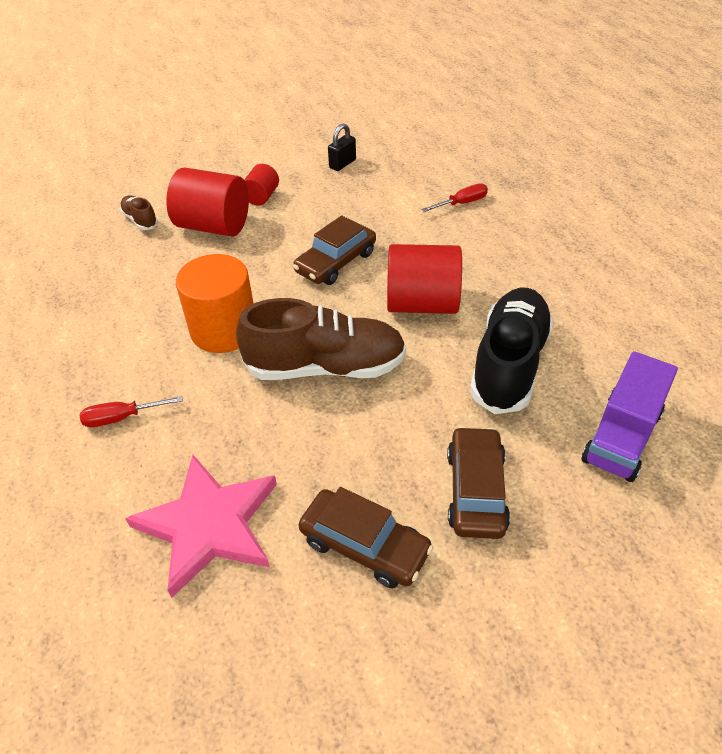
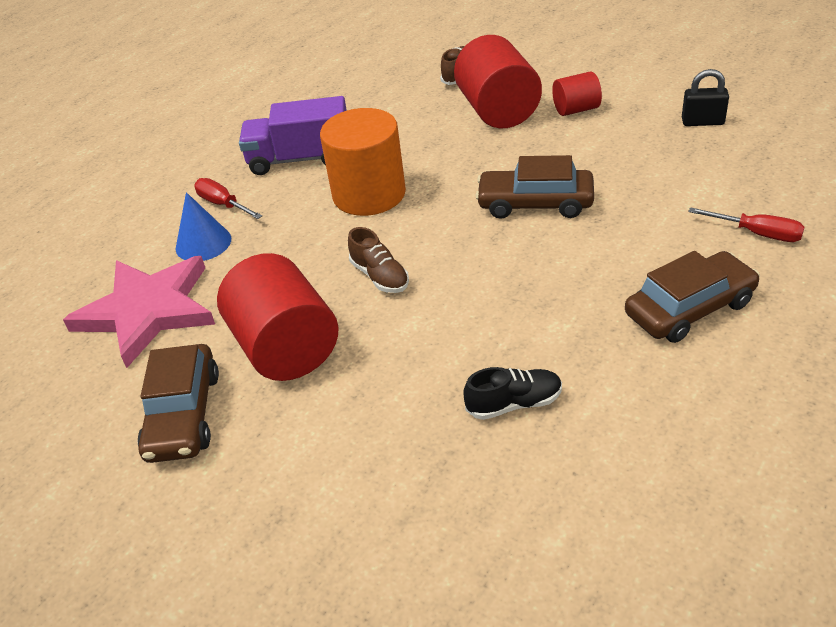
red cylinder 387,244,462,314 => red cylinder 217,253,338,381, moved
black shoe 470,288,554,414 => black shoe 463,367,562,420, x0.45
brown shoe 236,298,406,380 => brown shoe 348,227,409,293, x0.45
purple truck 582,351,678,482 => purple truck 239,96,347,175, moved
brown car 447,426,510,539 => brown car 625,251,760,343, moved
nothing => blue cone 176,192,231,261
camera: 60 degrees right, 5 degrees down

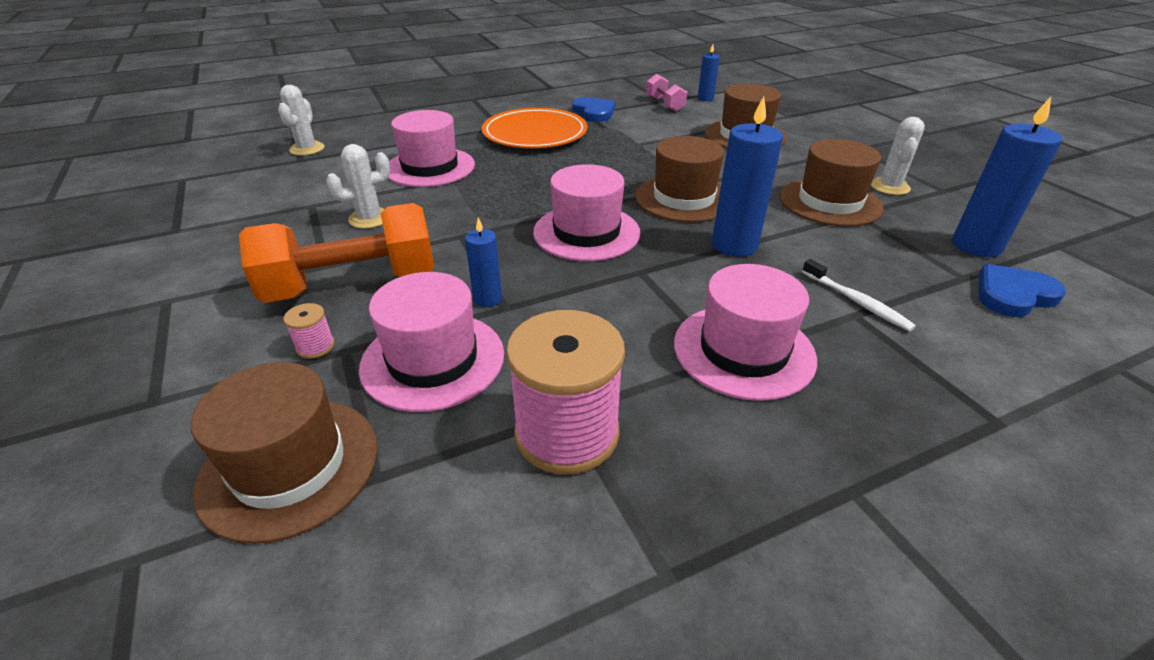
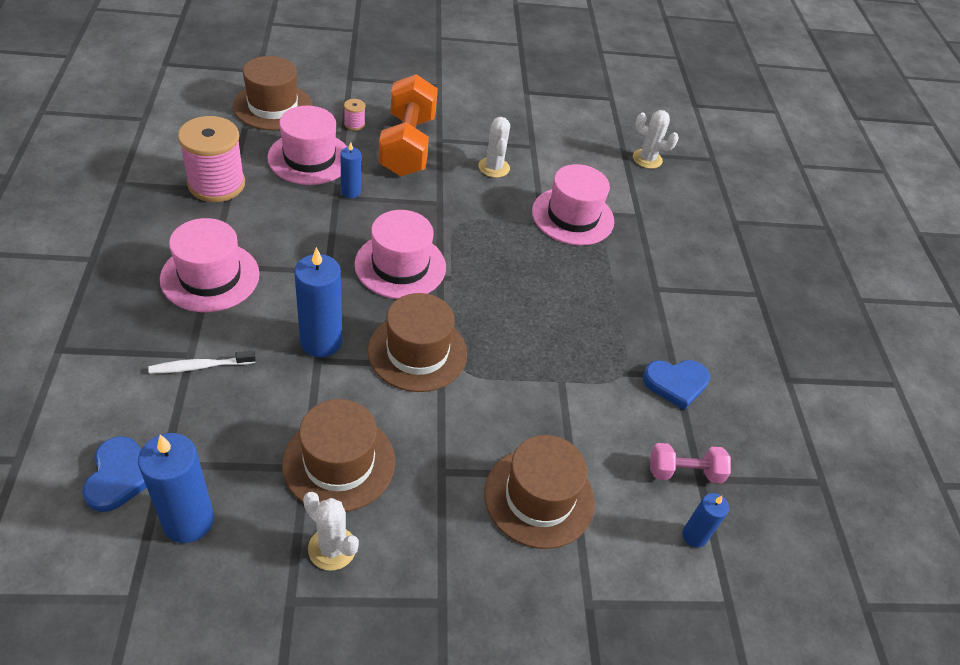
orange plate 482,108,587,148 => nothing
camera: 105 degrees right, 10 degrees up

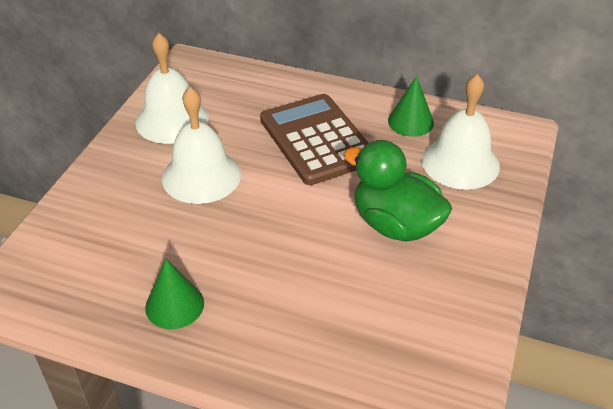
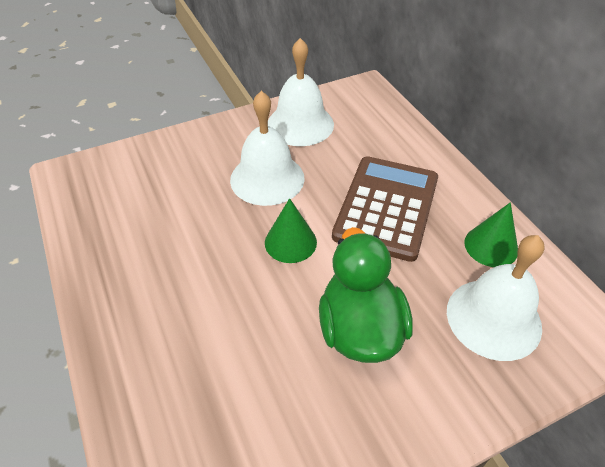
green cone 145,259,204,329 => green cone 265,198,317,263, moved
camera: 45 degrees right, 5 degrees up

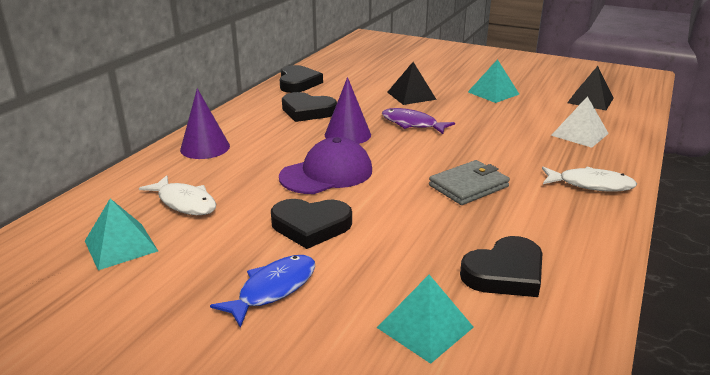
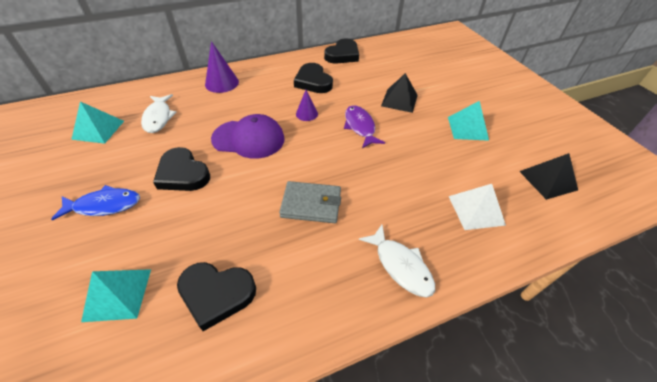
purple cone 325,77,371,144 => purple cone 296,90,318,121, x0.61
camera: 40 degrees right, 20 degrees up

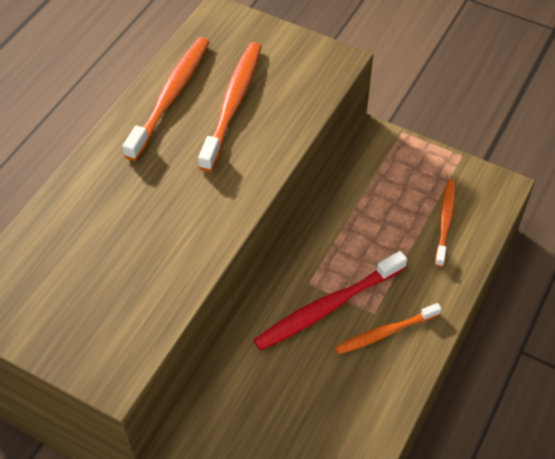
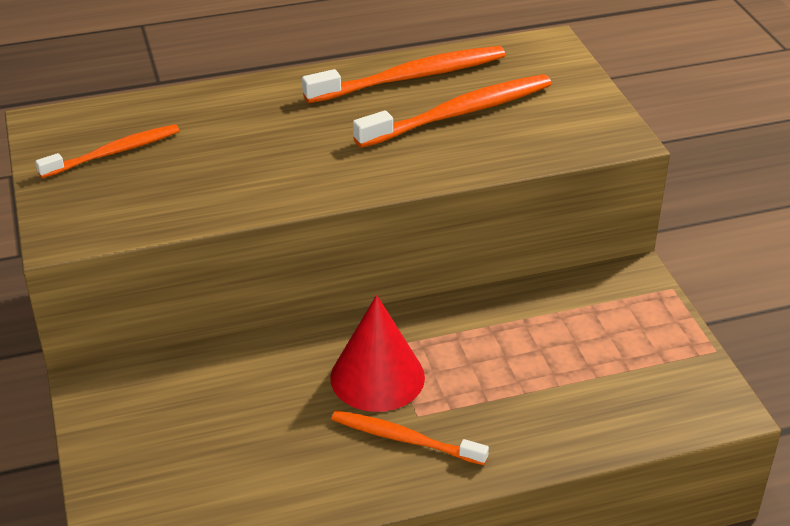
orange toothbrush 435,180,456,267 => orange toothbrush 35,124,179,178, moved
red toothbrush 253,251,407,351 => red cone 330,295,425,412
camera: 45 degrees right, 15 degrees down

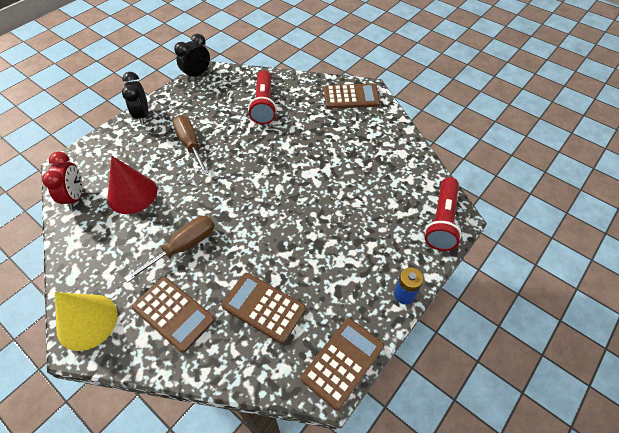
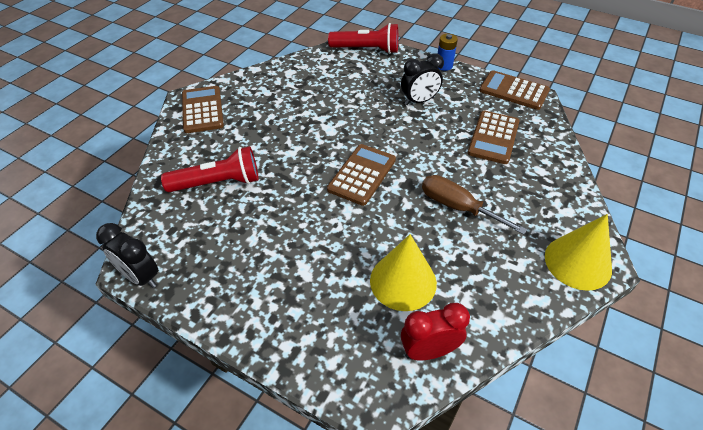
black clock 122,72,148,124 => black clock 401,54,444,105, moved
brown screwdriver 173,115,209,175 => nothing
red cone 107,156,157,214 => yellow cone 370,234,437,311
brown calculator 132,277,215,353 => brown calculator 327,144,396,206, moved
camera: 100 degrees left, 5 degrees down

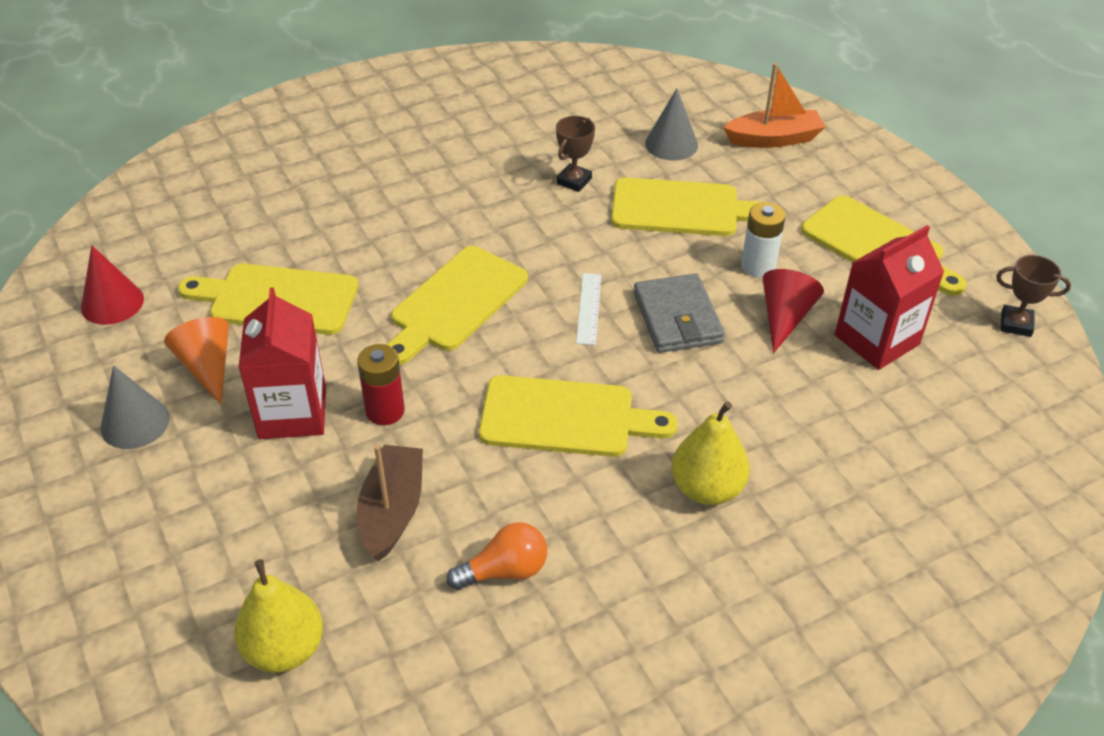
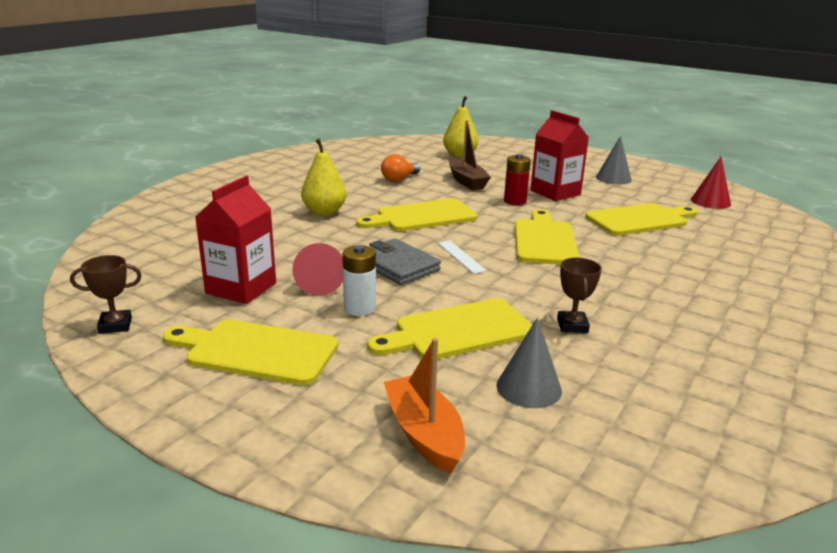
orange boat 723,63,825,148 => orange boat 384,338,465,474, 105 degrees clockwise
orange cone 164,317,229,405 => nothing
camera: 150 degrees right, 20 degrees down

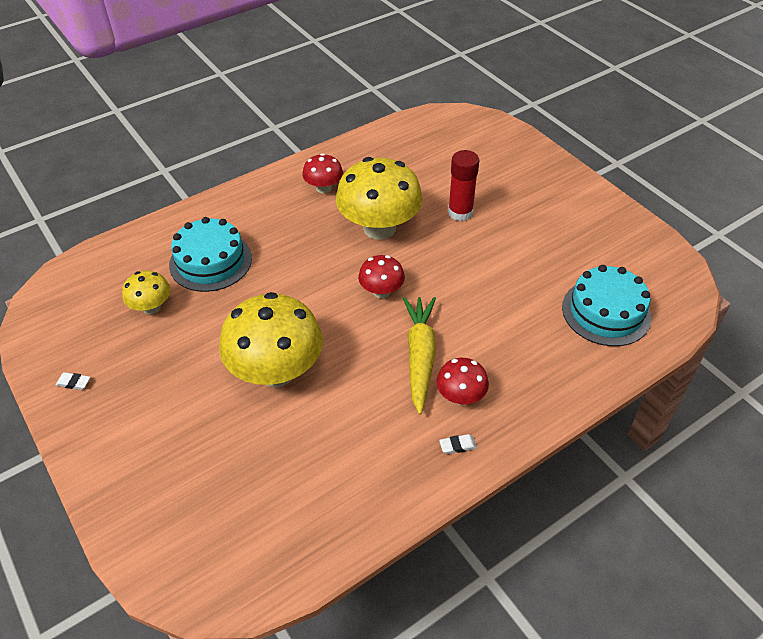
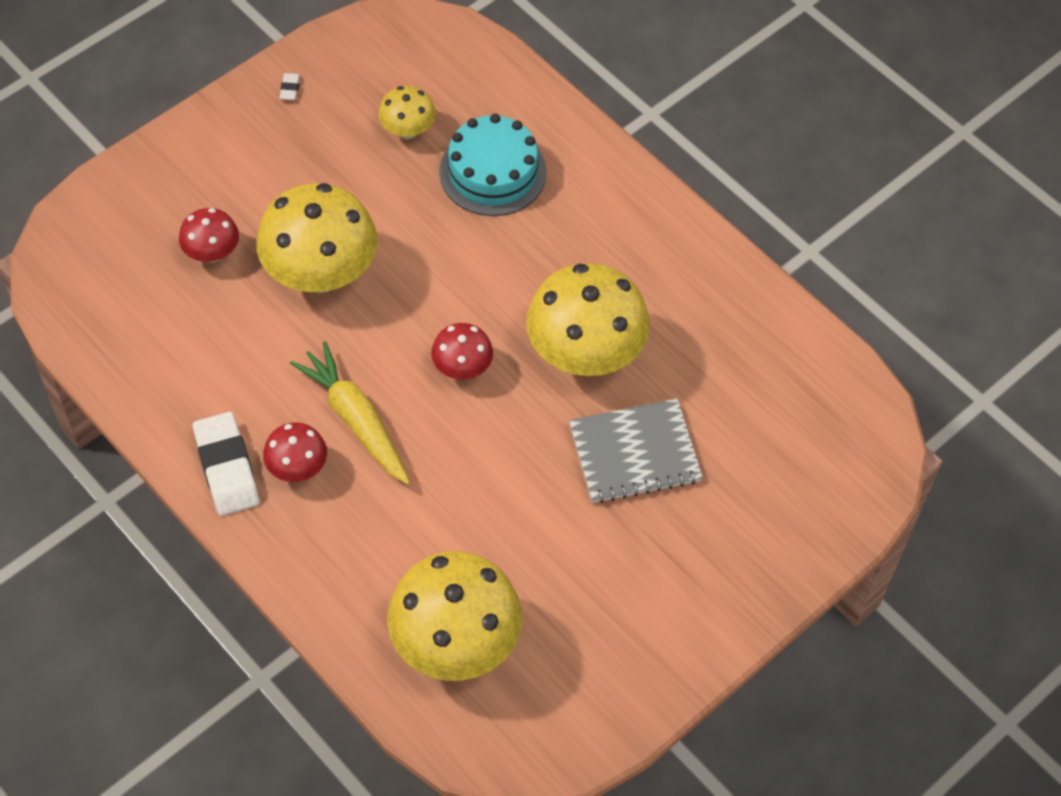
red glue stick 448,150,479,221 => grey notebook 569,399,703,503
red mushroom 302,153,343,193 => red mushroom 179,208,239,263, moved
turquoise cake 562,265,651,346 => yellow mushroom 387,551,522,681
yellow carrot 403,297,436,415 => yellow carrot 290,341,410,485, 120 degrees counterclockwise
white eraser 439,434,477,454 => white eraser 193,412,260,516, x2.42
camera: 80 degrees right, 10 degrees up

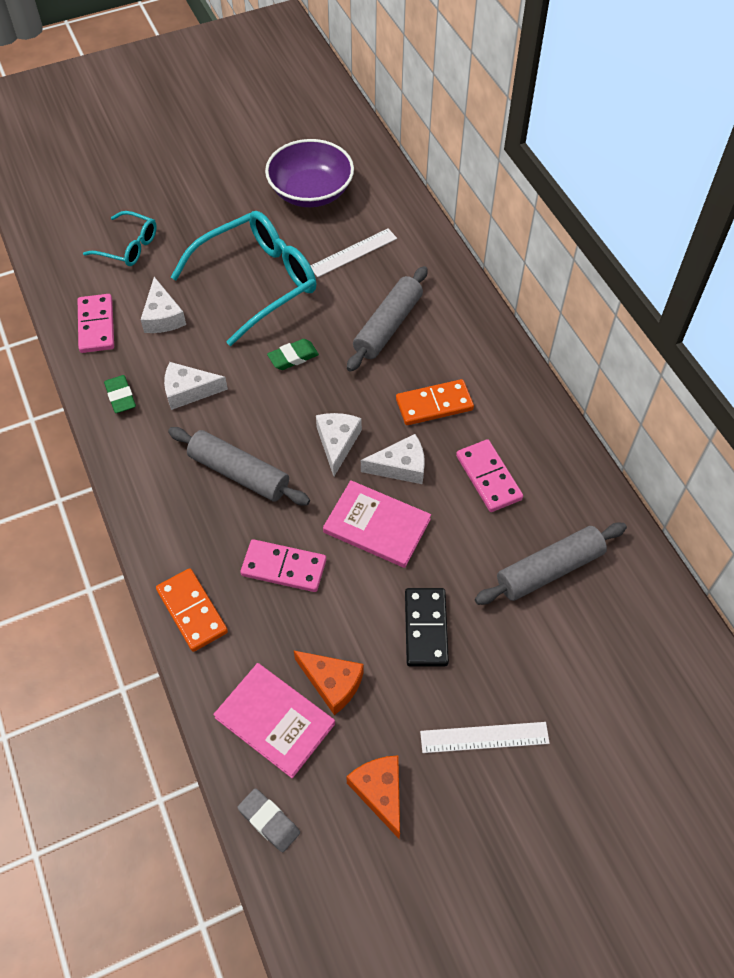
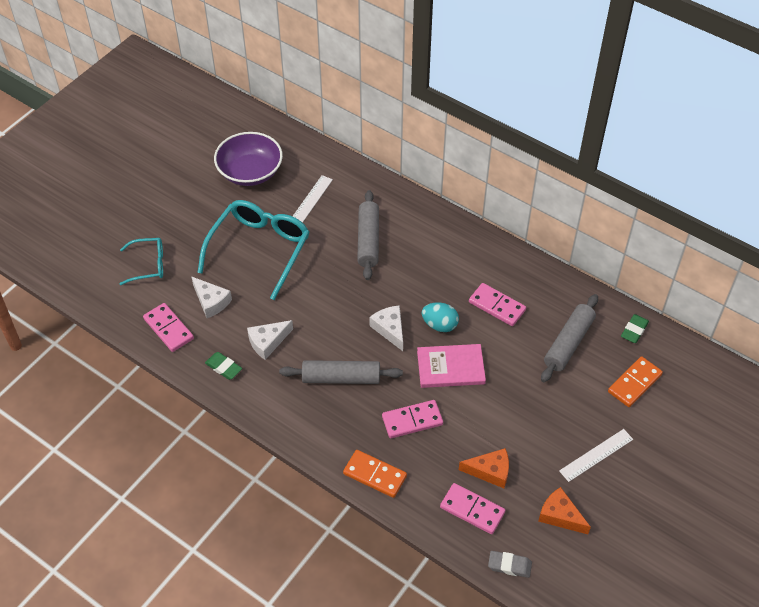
green eraser 267,339,319,370 => green eraser 621,314,649,343, moved
orange domino 396,379,474,425 => orange domino 608,356,663,407, moved
white cheese 361,434,425,484 => turquoise egg 422,303,459,332
black domino 405,588,449,667 => nothing
pink book 213,663,335,778 => pink domino 440,483,505,534
camera: 30 degrees left, 5 degrees down

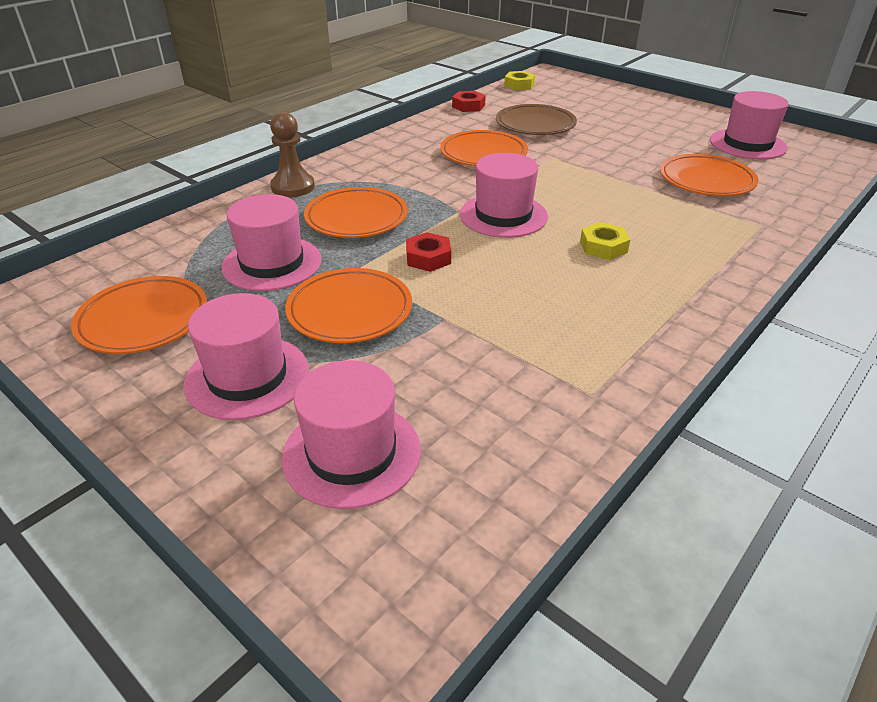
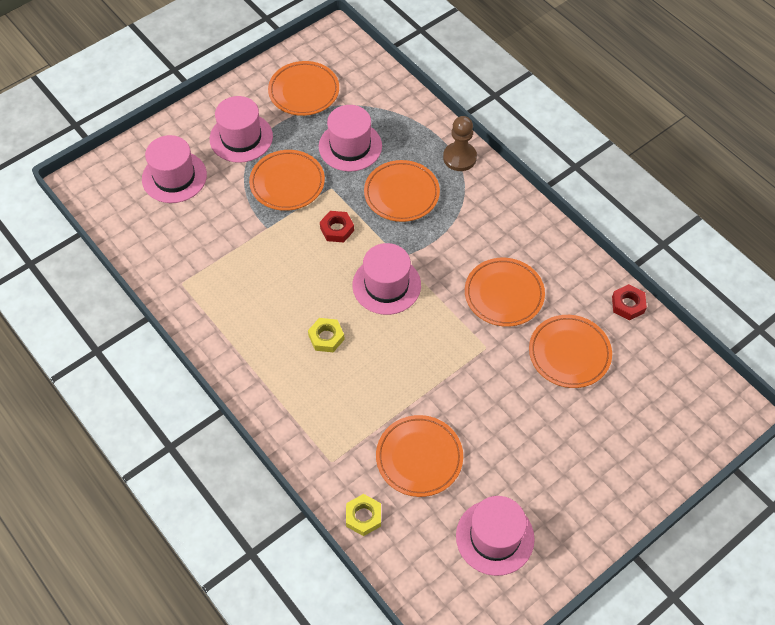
yellow nut 504,71,535,90 => yellow nut 346,494,381,536, moved
brown plate 496,104,577,135 => orange plate 529,315,612,388
camera: 100 degrees right, 20 degrees up

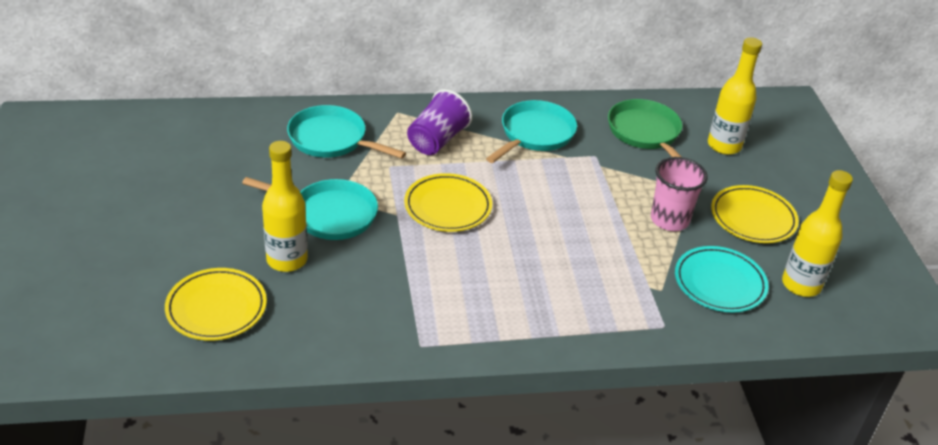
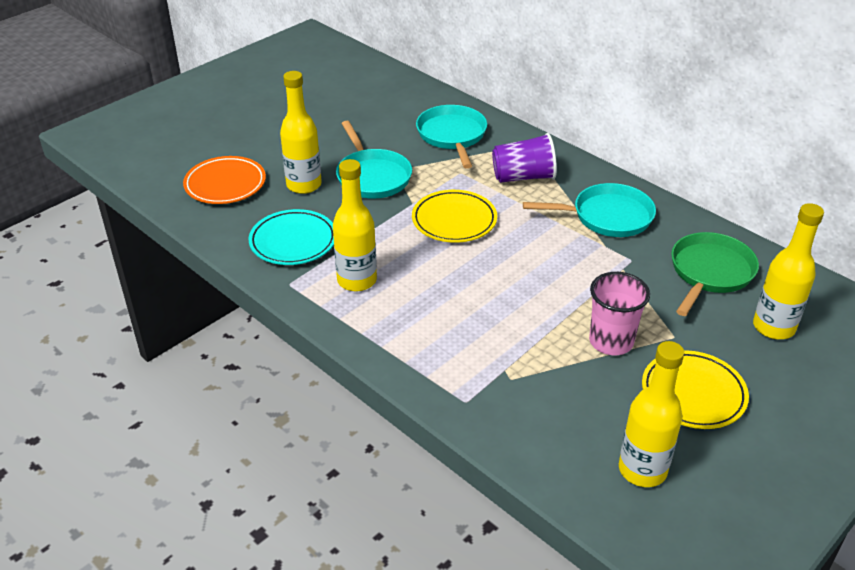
turquoise plate 675,246,769,313 => turquoise plate 248,209,334,265, moved
yellow plate 165,268,267,341 => orange plate 183,156,266,204
nothing => yellow bottle 333,159,377,291
camera: 55 degrees right, 0 degrees up

